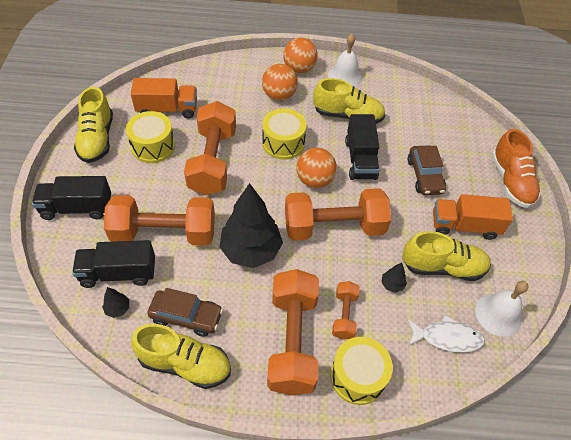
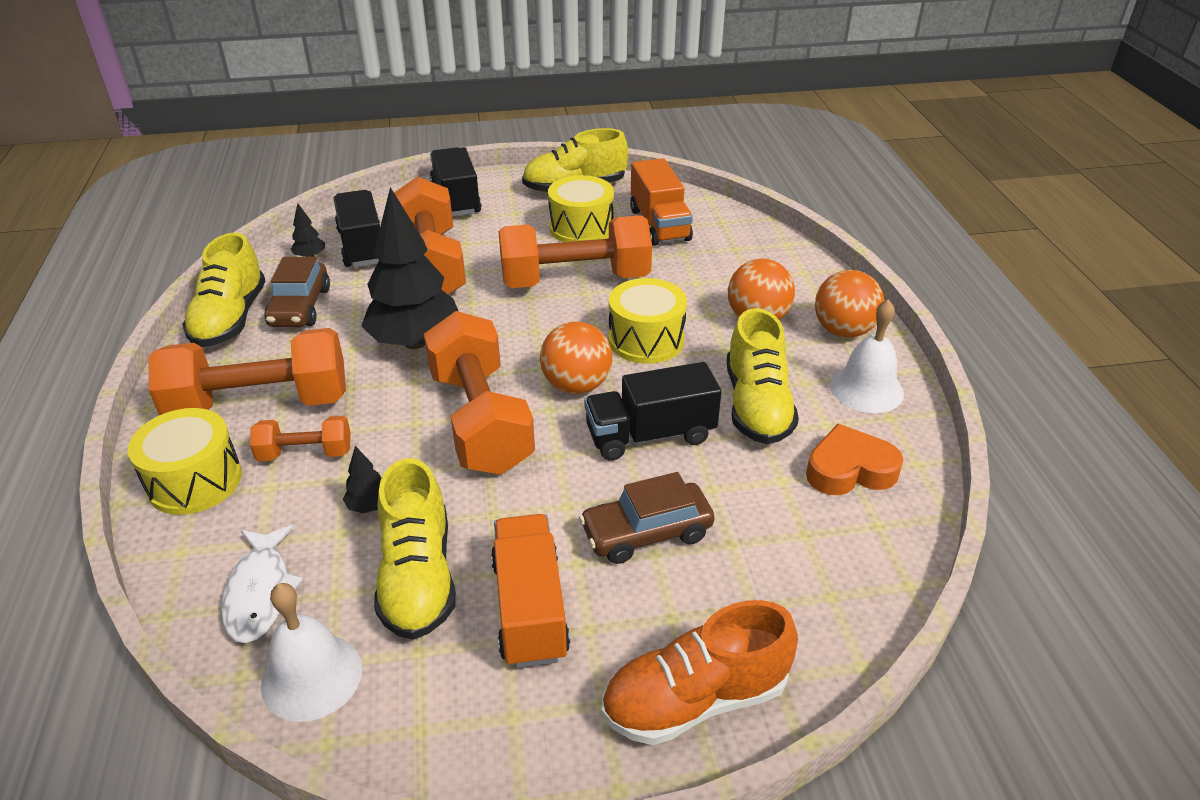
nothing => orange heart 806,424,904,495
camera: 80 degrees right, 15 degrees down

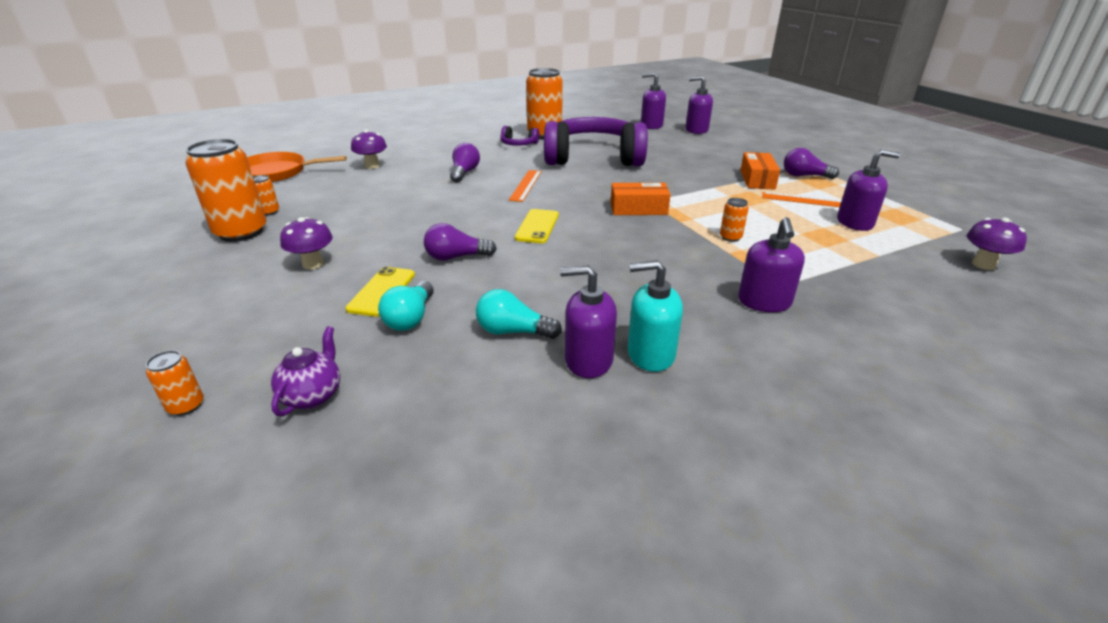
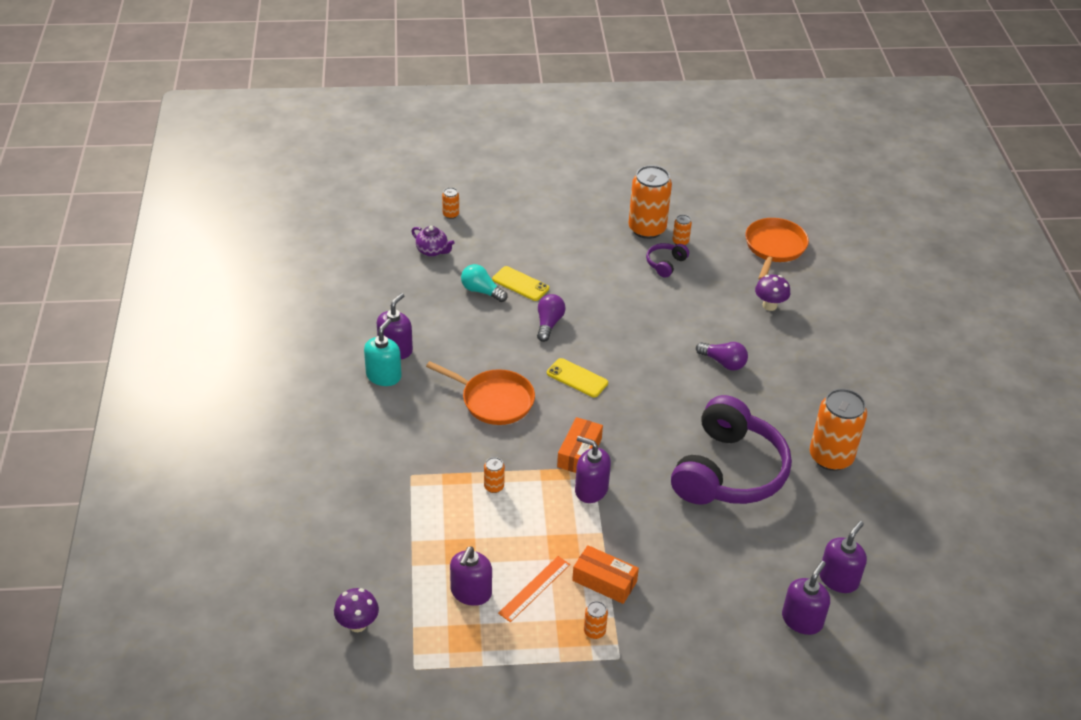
purple headphones 500,126,539,146 => purple headphones 646,243,689,278, moved
purple light bulb 784,148,839,179 => orange can 584,601,608,639
orange ruler 509,170,542,202 => nothing
purple mushroom 280,217,333,269 => nothing
purple soap dispenser 738,217,805,312 => purple soap dispenser 575,436,611,503, moved
turquoise light bulb 476,289,562,339 => nothing
nothing => orange pan 426,361,535,425
camera: 110 degrees right, 10 degrees up

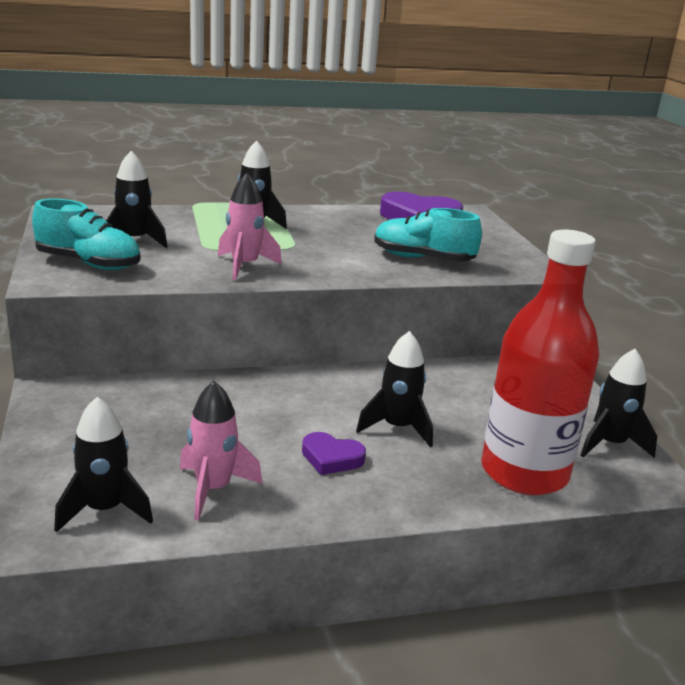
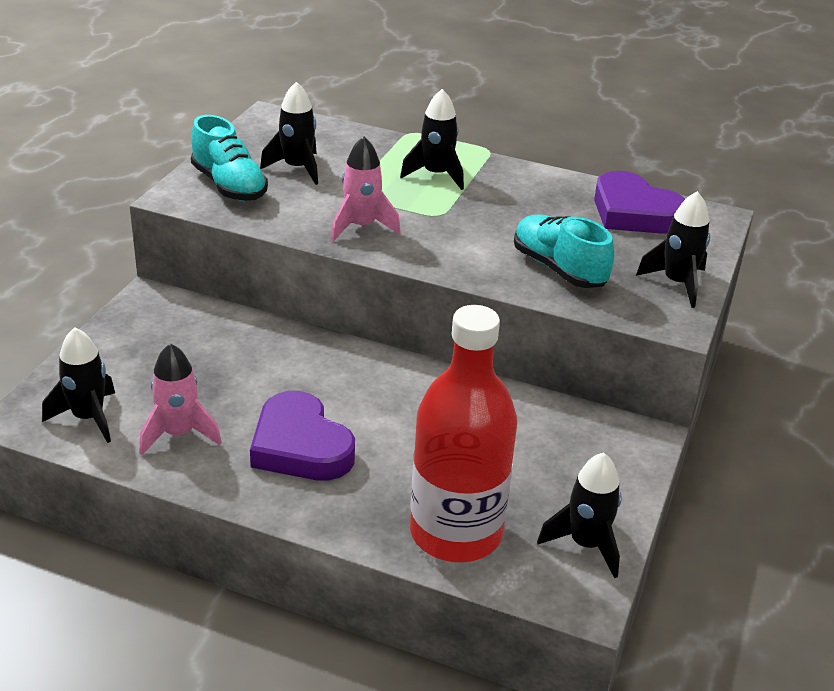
black rocket 356,331,433,447 => black rocket 636,191,711,308, moved
purple heart 302,432,366,475 => purple heart 250,391,355,481, x1.86
camera: 35 degrees right, 10 degrees up

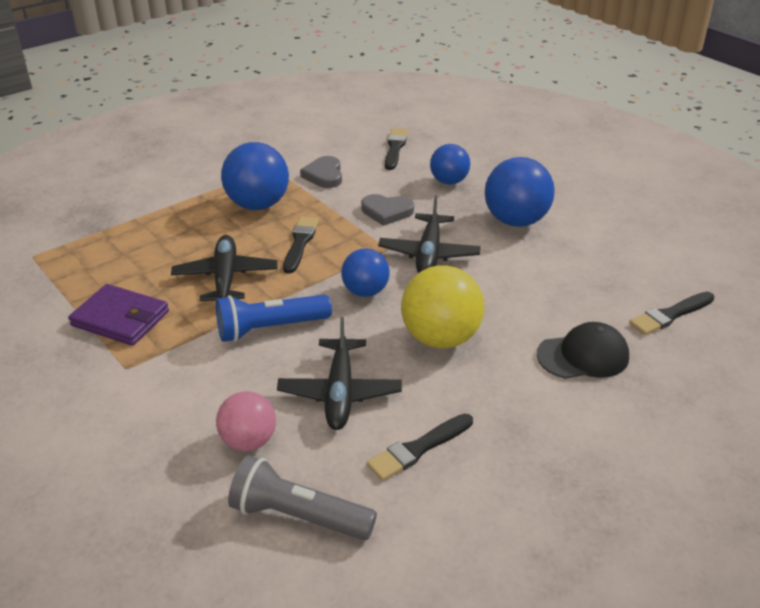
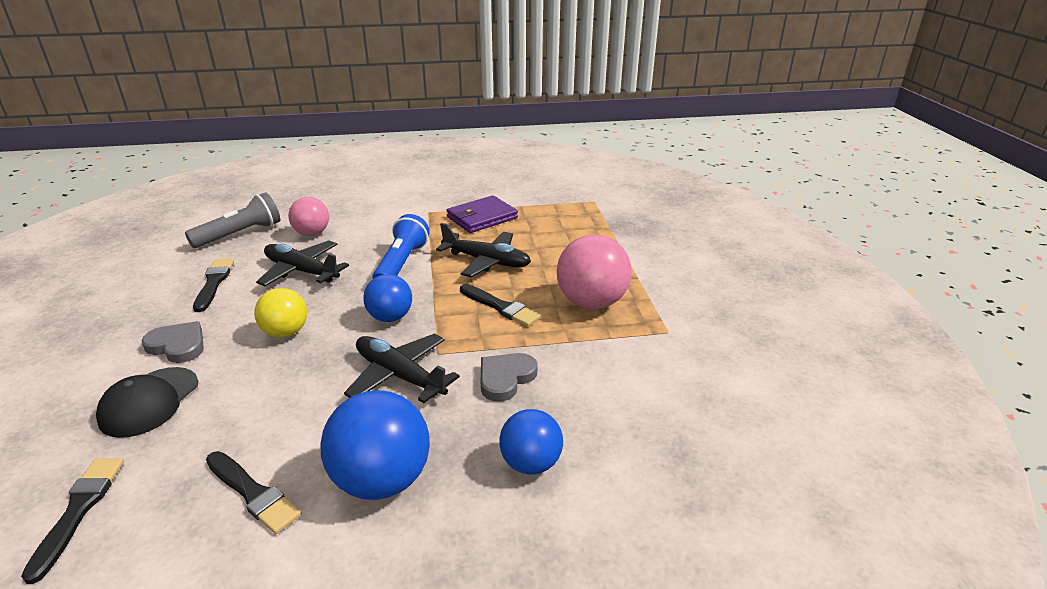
black brush 385,128,408,170 => black brush 206,451,302,534, moved
blue ball 221,142,289,210 => pink ball 557,234,632,309
grey heart 300,156,342,188 => grey heart 142,321,204,363, moved
yellow ball 401,265,484,348 => yellow ball 254,288,307,338, x0.63
camera: 120 degrees right, 5 degrees down

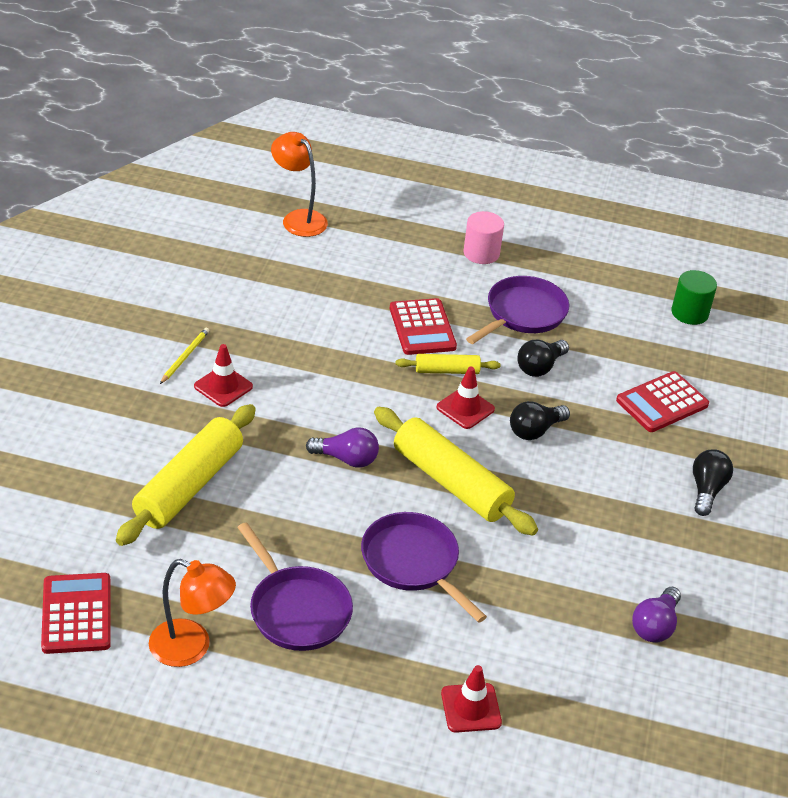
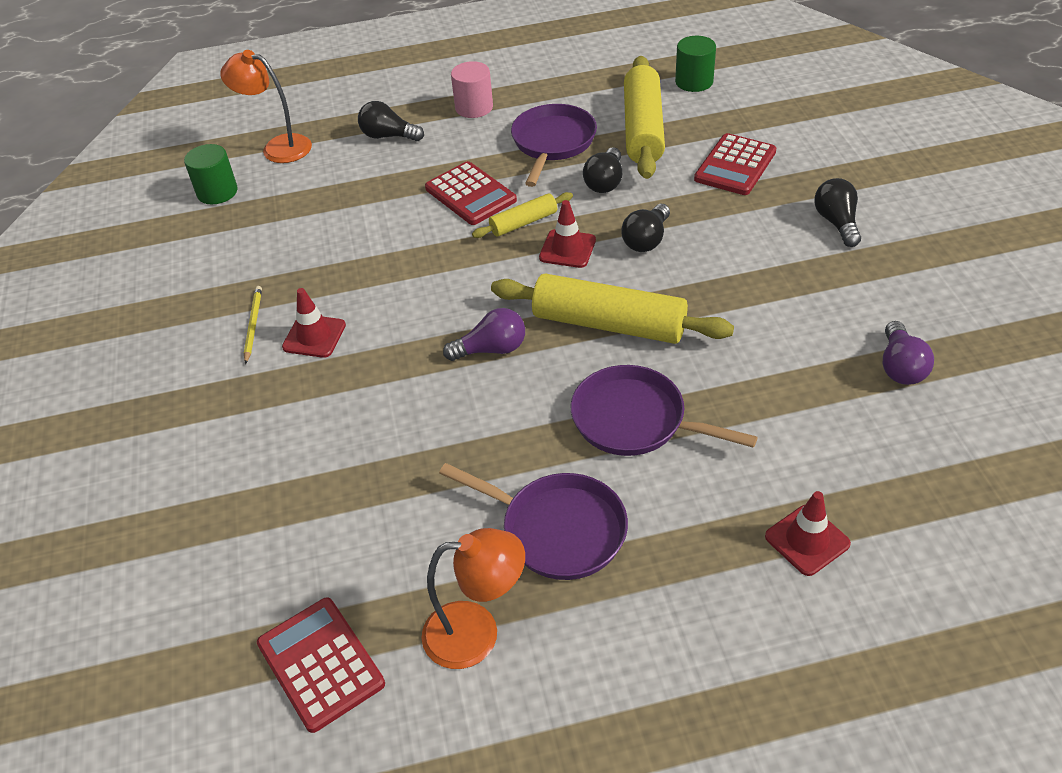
yellow rolling pin 116,404,256,546 => yellow rolling pin 624,56,665,179, moved
nothing => black light bulb 358,101,424,141
nothing => green cylinder 184,144,238,204
camera: 20 degrees left, 5 degrees up

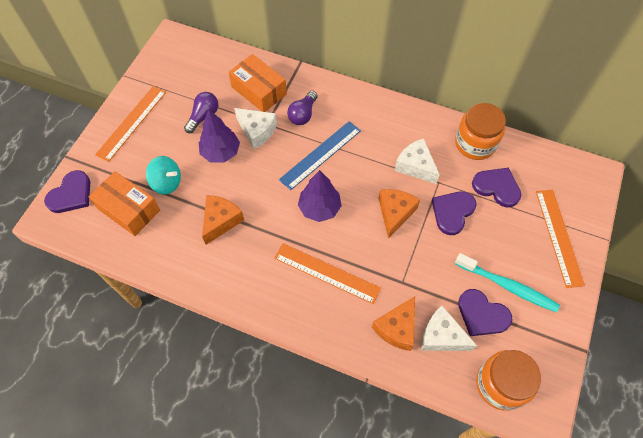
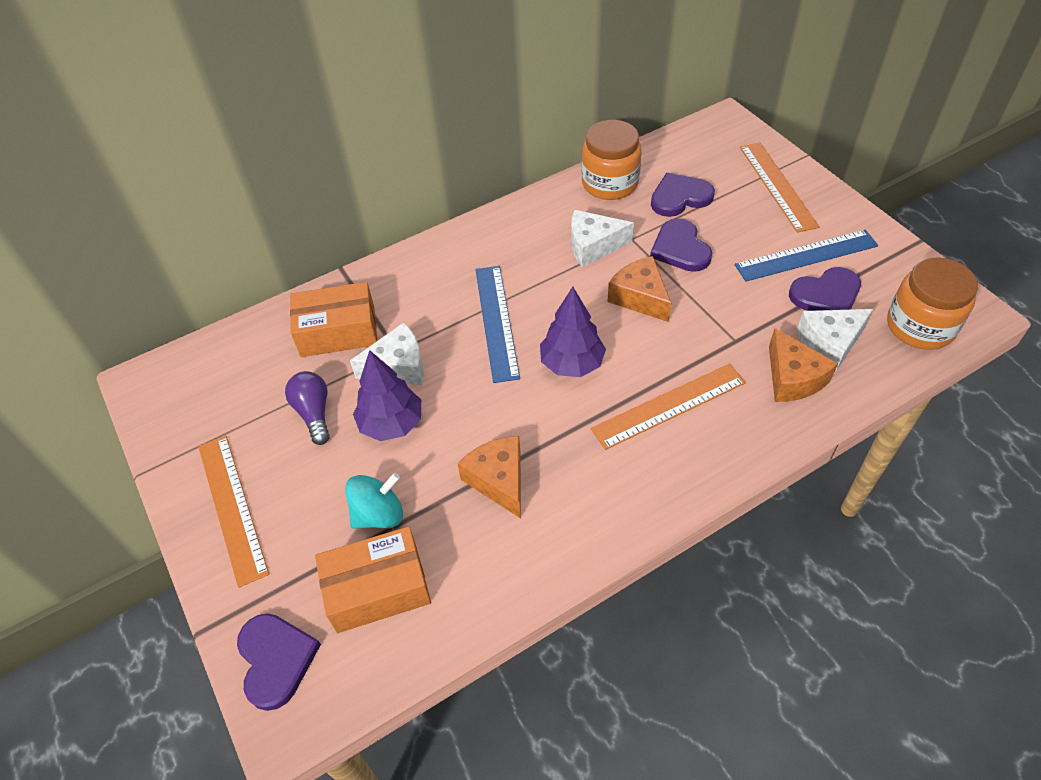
purple light bulb 287,91,318,125 => nothing
orange ruler 536,190,585,288 => orange ruler 740,142,820,233, 45 degrees clockwise
turquoise toothbrush 455,253,560,313 => blue ruler 735,230,878,282
camera: 50 degrees left, 10 degrees down

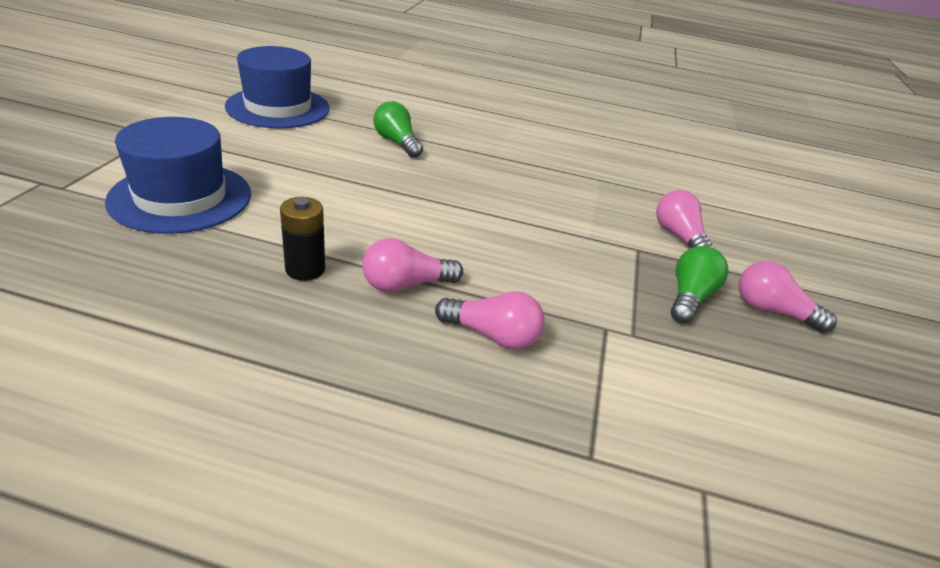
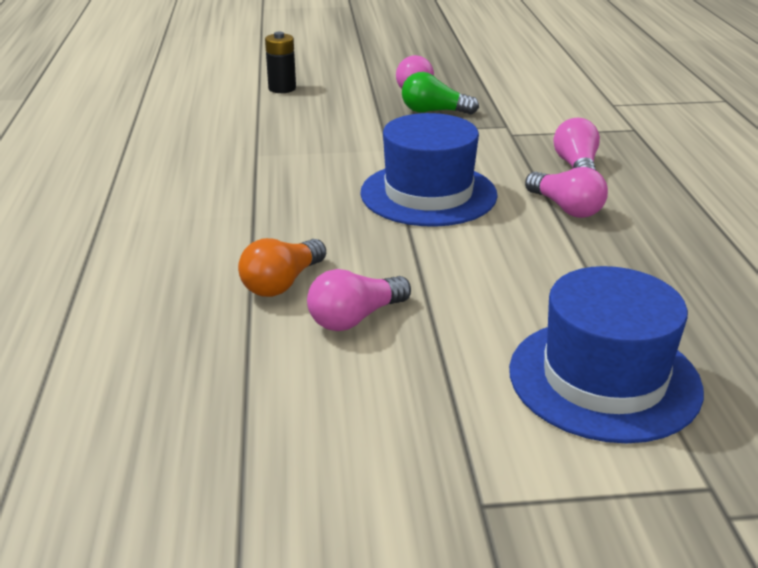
blue hat 225,46,330,128 => blue hat 360,113,498,227, moved
green light bulb 373,101,423,158 => orange light bulb 238,238,326,297
pink light bulb 656,190,715,249 => pink light bulb 307,269,411,331, moved
black battery 280,197,325,281 => black battery 265,32,296,93, moved
camera: 105 degrees left, 5 degrees down

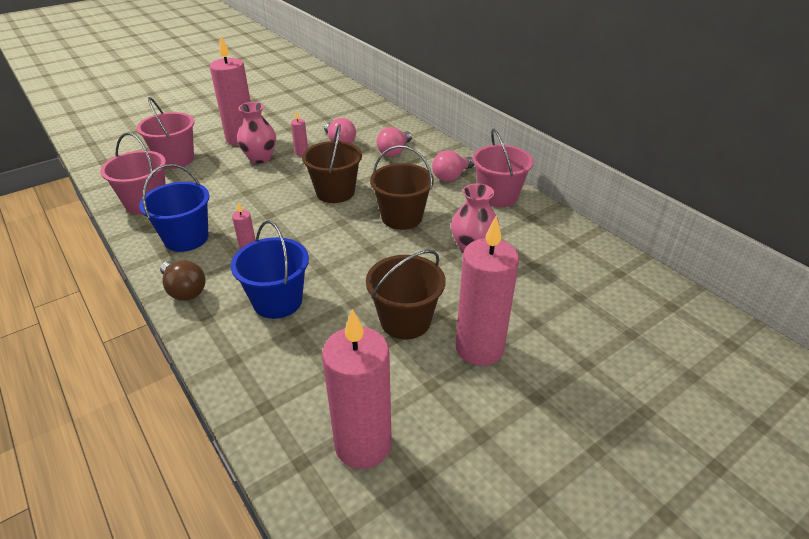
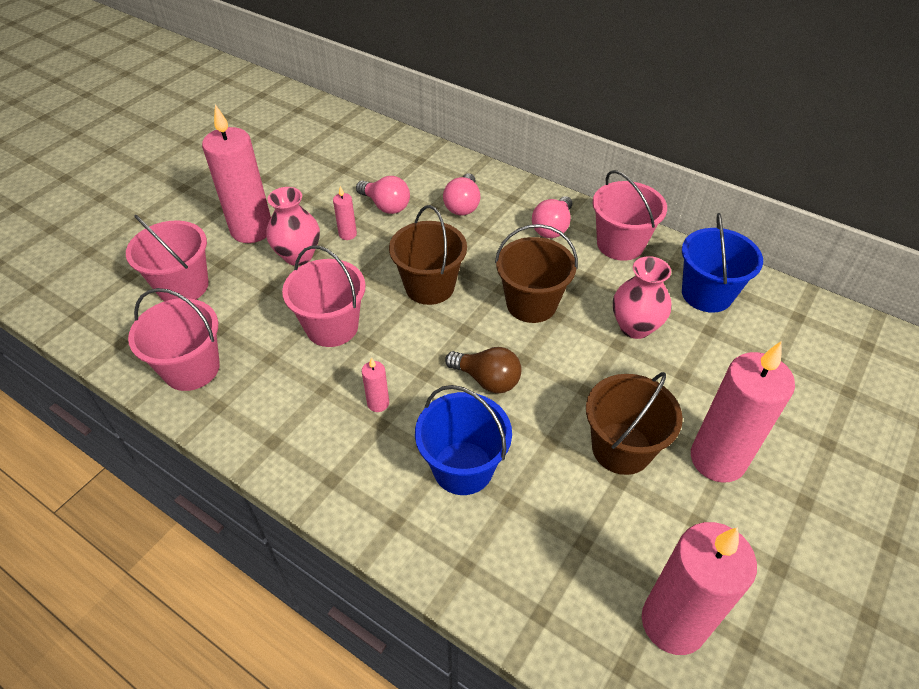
blue bucket 139,164,210,252 => blue bucket 682,213,763,313, moved
brown light bulb 160,260,205,301 => brown light bulb 445,347,522,394, moved
nothing => pink bucket 282,245,366,347
camera: 20 degrees left, 10 degrees up

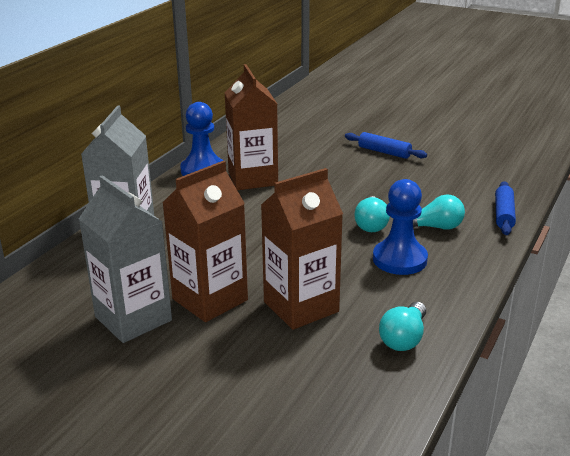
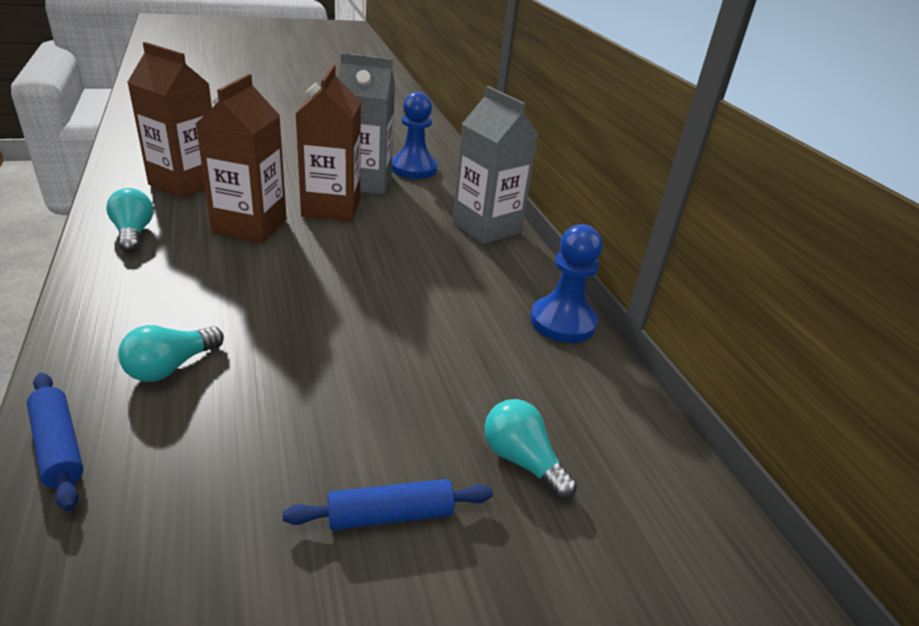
brown carton 225,64,278,190 => brown carton 127,42,212,199, moved
blue pawn 373,179,428,275 => blue pawn 392,92,438,179, moved
turquoise light bulb 354,196,390,232 => turquoise light bulb 484,399,577,500, moved
camera: 130 degrees right, 5 degrees up

